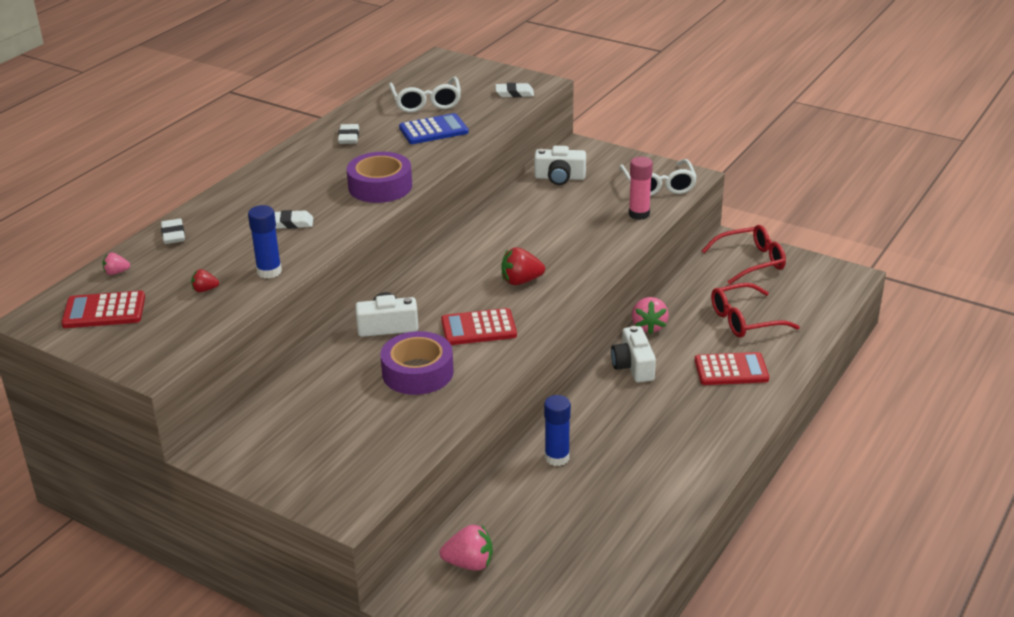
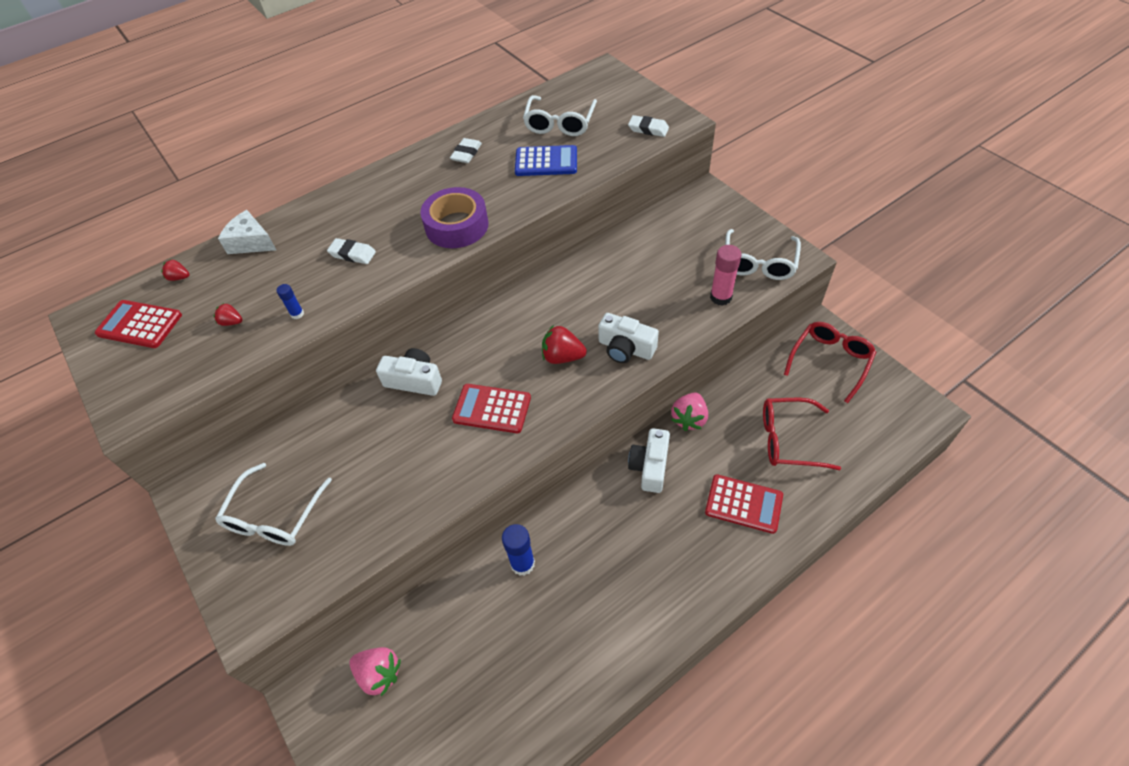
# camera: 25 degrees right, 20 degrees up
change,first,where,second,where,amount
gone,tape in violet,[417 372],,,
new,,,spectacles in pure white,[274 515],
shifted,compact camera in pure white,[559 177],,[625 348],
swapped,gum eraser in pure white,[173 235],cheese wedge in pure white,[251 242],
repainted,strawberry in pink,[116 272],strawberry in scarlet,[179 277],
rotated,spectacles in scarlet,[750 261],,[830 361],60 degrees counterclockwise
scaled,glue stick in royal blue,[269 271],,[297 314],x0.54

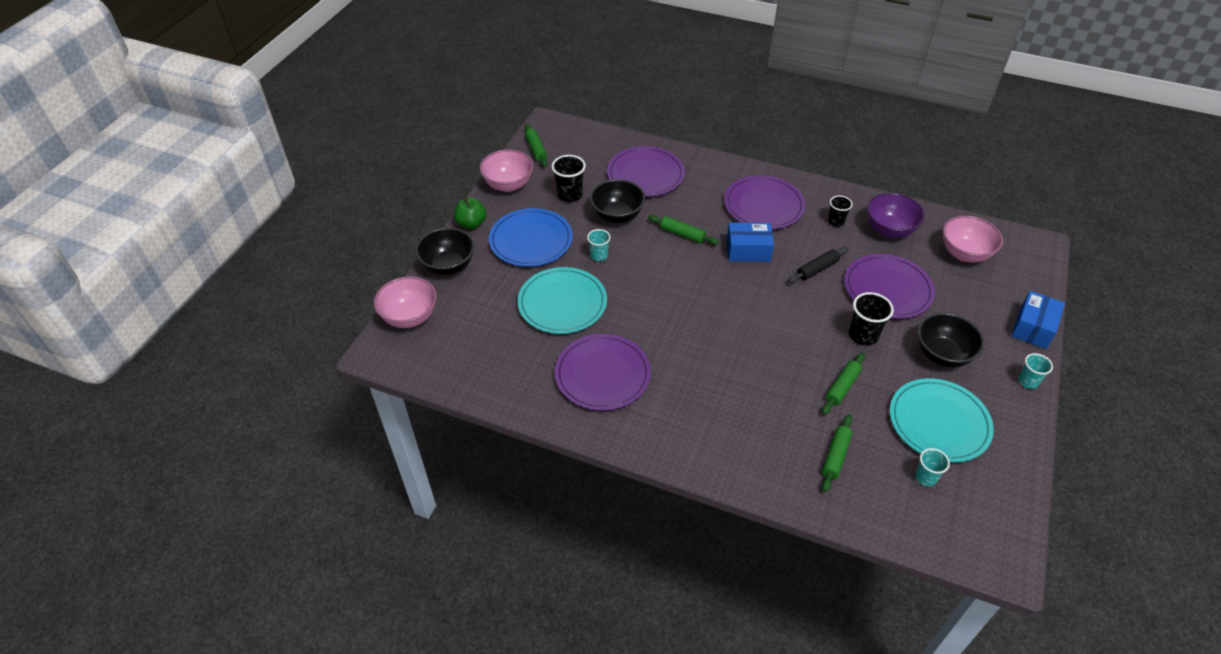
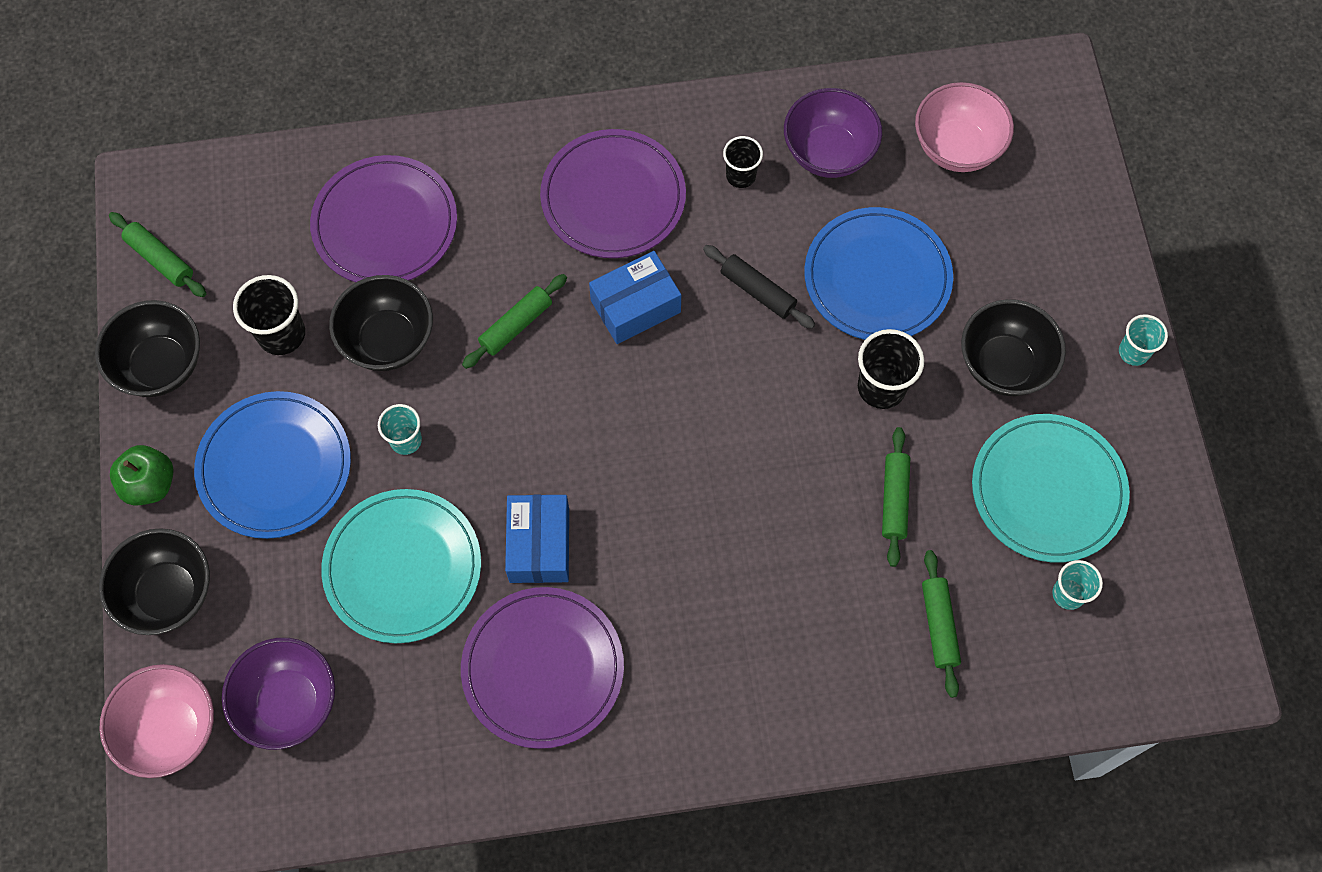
# camera: 30 degrees left, 20 degrees up
change,first,where,second,where,amount
new,,,serving bowl in violet,[289 702],
shifted,package in royal blue,[1033 327],,[539 545],
repainted,serving bowl in pink,[508 185],serving bowl in black,[161 365],
repainted,flat dish in violet,[887 289],flat dish in royal blue,[877 277],
rotated,dough roller in green,[682 234],,[516 325],45 degrees counterclockwise
rotated,dough roller in black,[817 269],,[758 291],75 degrees counterclockwise

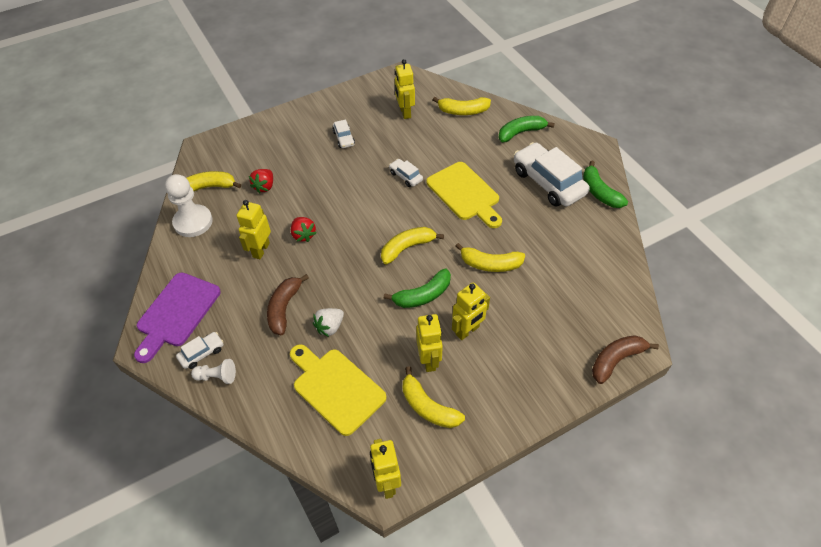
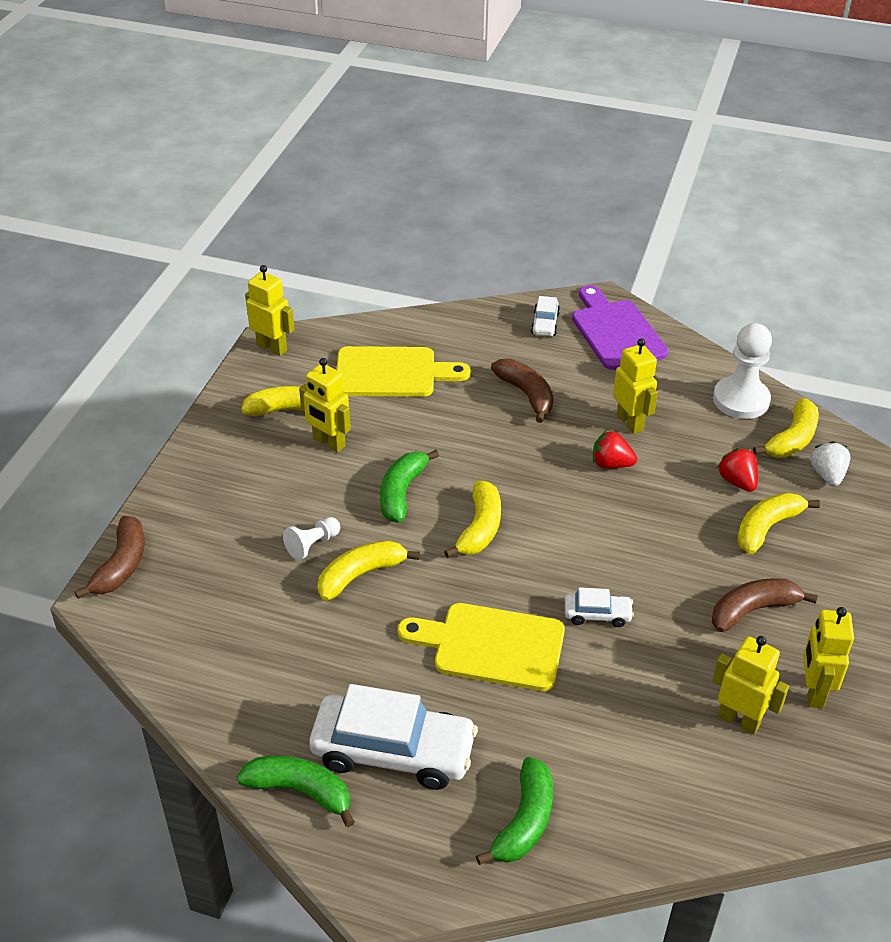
# camera: 135 degrees right, 10 degrees down
change,first,where,second,where,amount
shifted,game pawn in pure white,[217 376],,[312 545],
shifted,strawberry in pure white,[330 327],,[827 475],
shifted,banana in yellow,[463 111],,[766 528],
shifted,robot in yellow,[467 331],,[813 691],
swapped,toy car in pure white,[344 138],banana in russet,[753 610],

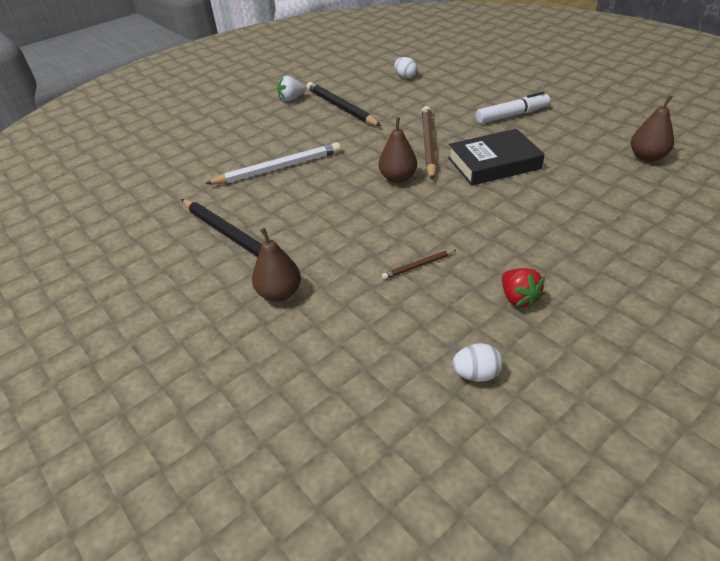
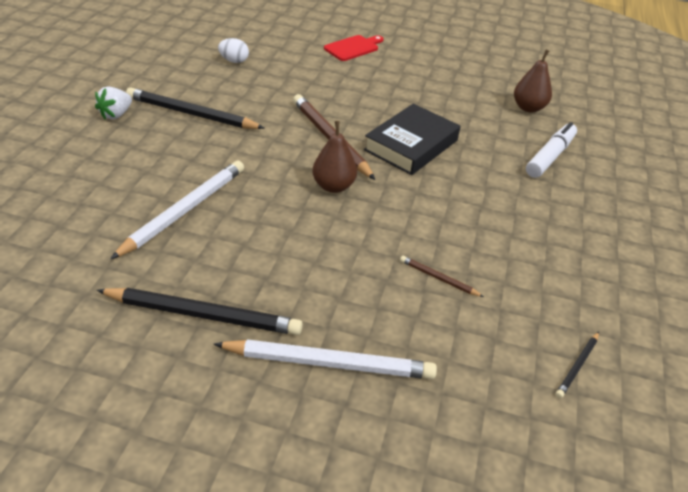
# camera: 40 degrees left, 0 degrees up
change,first,where,second,where,amount
gone,strawberry in scarlet,[518 298],,,
new,,,cutting board in scarlet,[353 48],
shifted,felt pen in pure white,[512 115],,[550 157],
swapped,toy pear in russet,[279 293],pencil in pure white,[329 363],
swapped,toy egg in pure white,[476 374],pencil in black,[577 366],
rotated,pencil in russet,[418 266],,[438 278],90 degrees clockwise

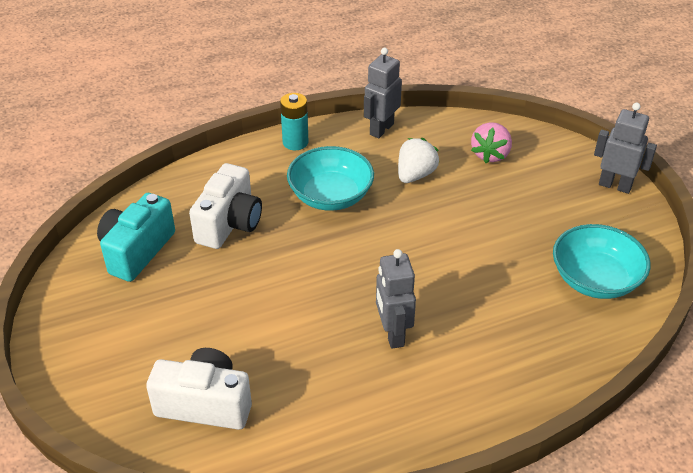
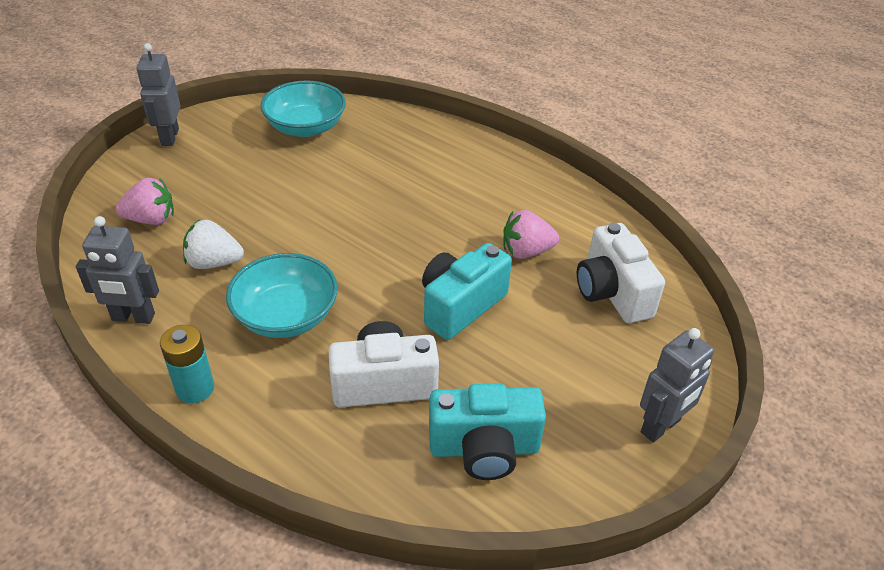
# camera: 120 degrees left, 0 degrees up
change,first,where,second,where,amount
new,,,compact camera in teal,[460 305],
new,,,strawberry in pink,[526 251],
shifted,robot in grey,[392 334],,[661 426],

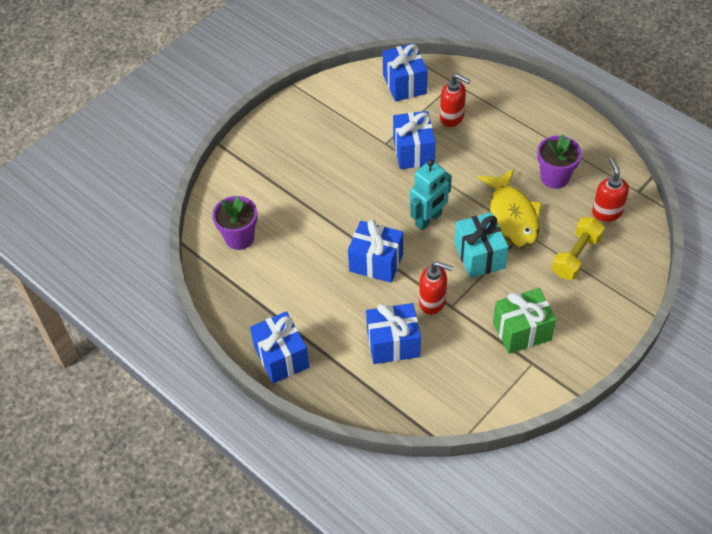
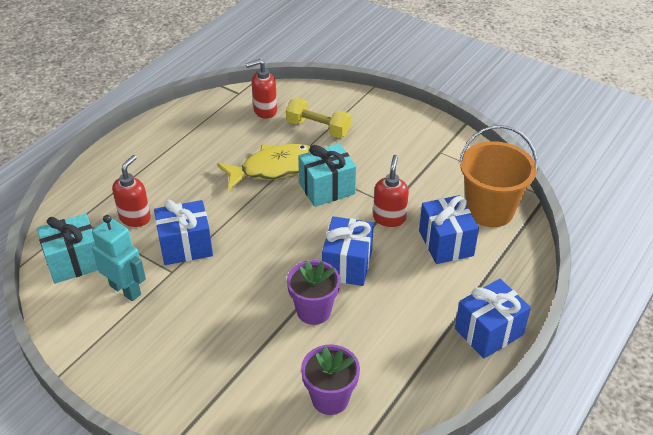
# camera: 100 degrees left, 10 degrees down
change,first,where,second,where,amount
gone,wrapped gift in green,[522 331],,,
new,,,pail in bright orange,[489 210],
shifted,robot in teal,[428 220],,[125 290],
shifted,flower pot in violet,[554 177],,[314 311],
repainted,wrapped gift in royal blue,[404 84],wrapped gift in teal,[74 262],

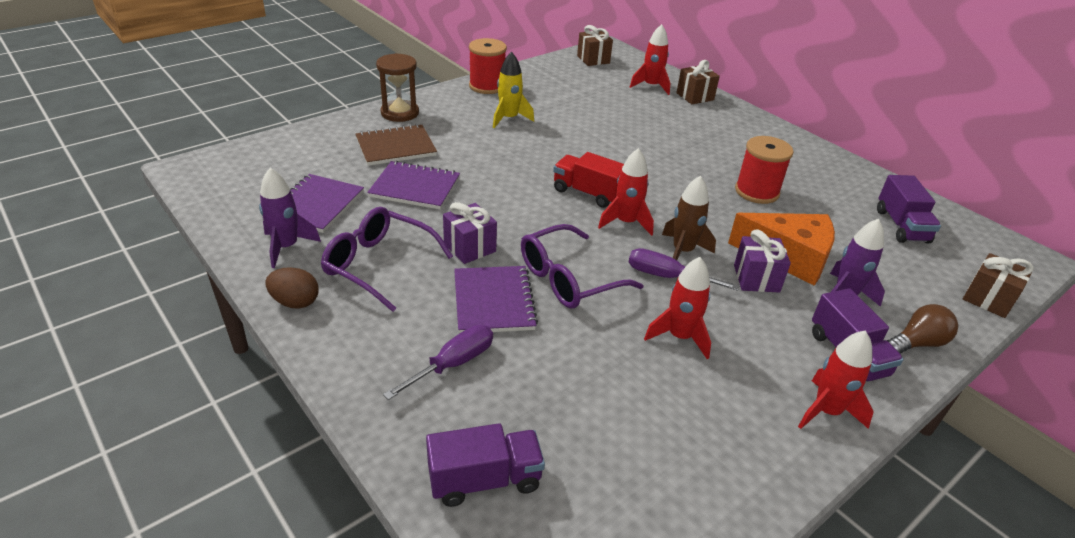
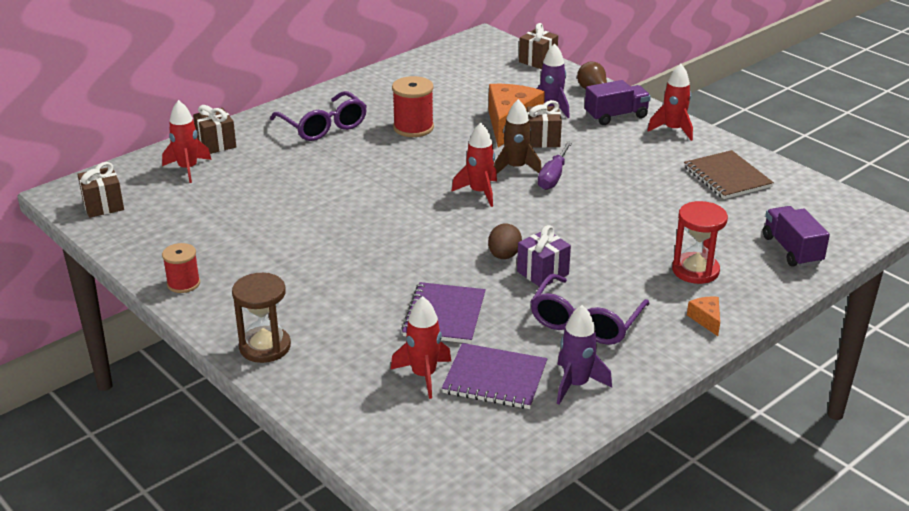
# camera: 90 degrees left, 5 degrees down
change,first,where,second,where,amount
gone,exercise book in violet,[493 301],,,
gone,spaceship in yellow,[509 119],,,
gone,lorry in scarlet,[588 193],,,
gone,lorry in violet,[901 226],,,
new,,,cheese wedge in bright orange,[706 319],
shifted,toy egg in russet,[295 302],,[504 256],
shifted,exercise book in russet,[396 147],,[727 177],
shifted,spectacles in violet,[568 279],,[324 126],
shifted,spaceship in scarlet,[679 336],,[423 375],
swapped,screwdriver in violet,[452 364],hourglass in scarlet,[695 270],
repainted,wrapped gift in violet,[756 278],wrapped gift in russet,[542 140],
scaled,bobbin in scarlet,[487 86],,[183 283],x0.66

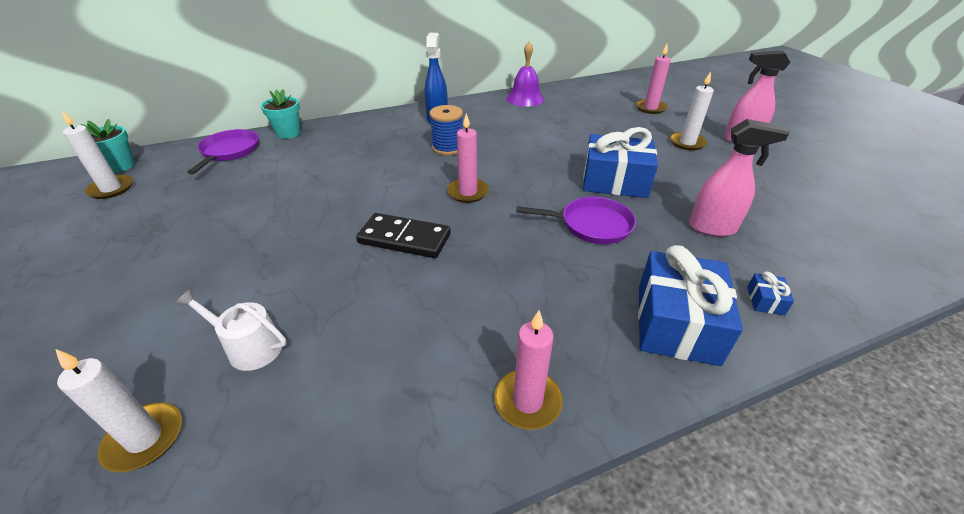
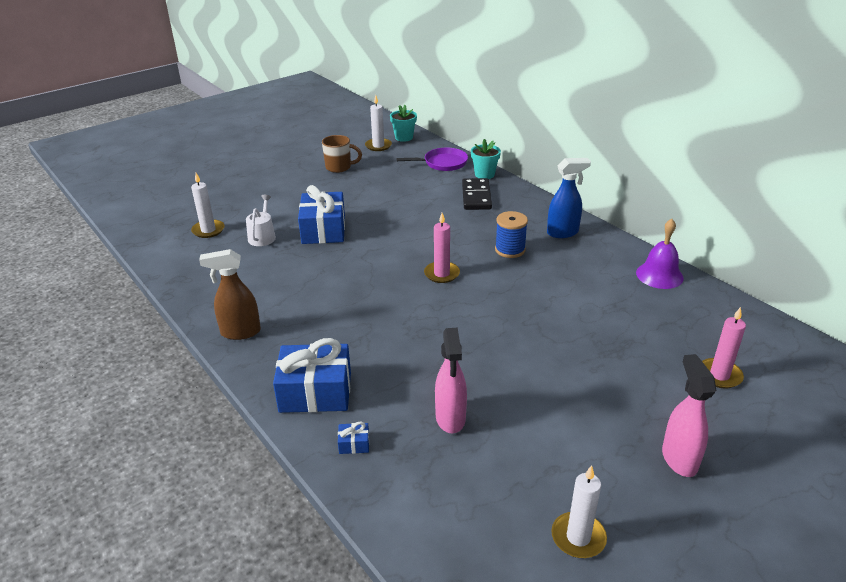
# camera: 75 degrees right, 5 degrees down
change,first,where,second,where,amount
gone,skillet in violet,[591 225],,,
new,,,mug in russet,[339 167],
shifted,domino in black,[404 238],,[476 196],
shifted,wrapped gift in royal blue,[615 181],,[323 230],
shifted,pillar candle in pure white,[687 143],,[578 537],
swapped,pillar candle in pink,[527 401],spray bottle in russet,[240 332],

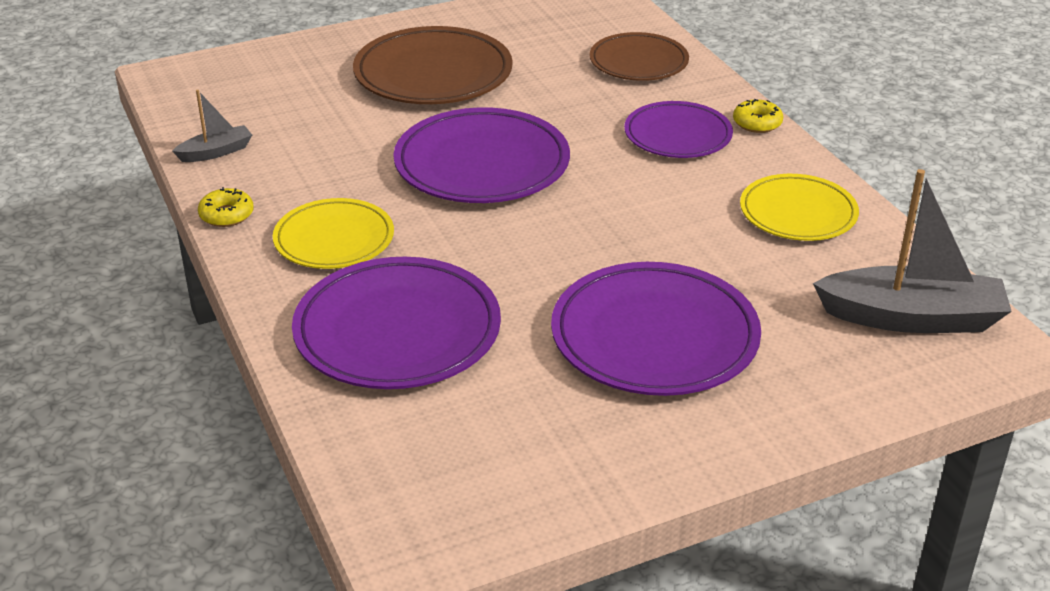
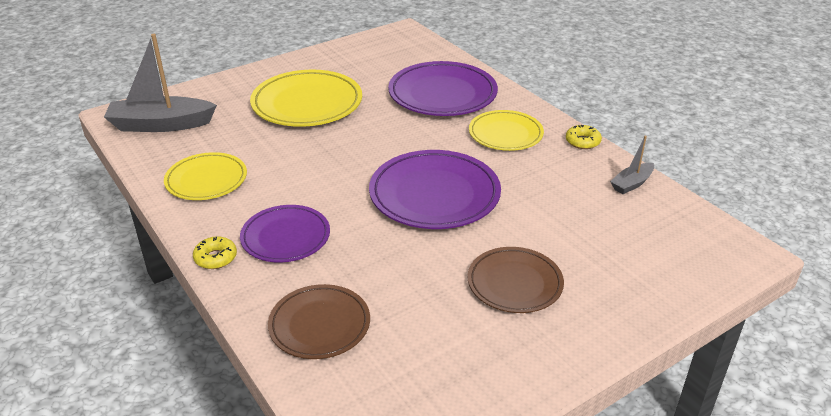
# camera: 170 degrees right, 0 degrees up
change,first,where,second,where,amount
repainted,flat dish in violet,[654 337],flat dish in yellow,[307 103],
scaled,flat dish in russet,[433 74],,[514 283],x0.63

